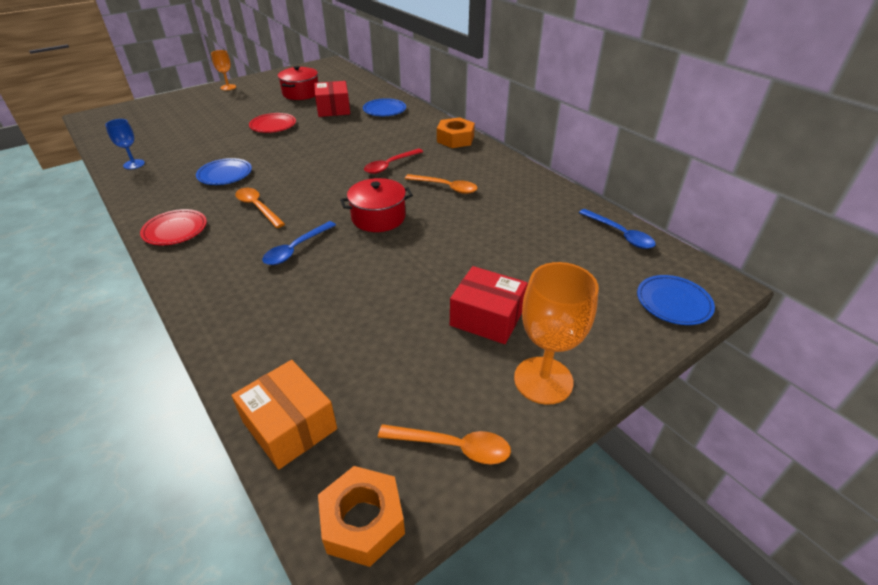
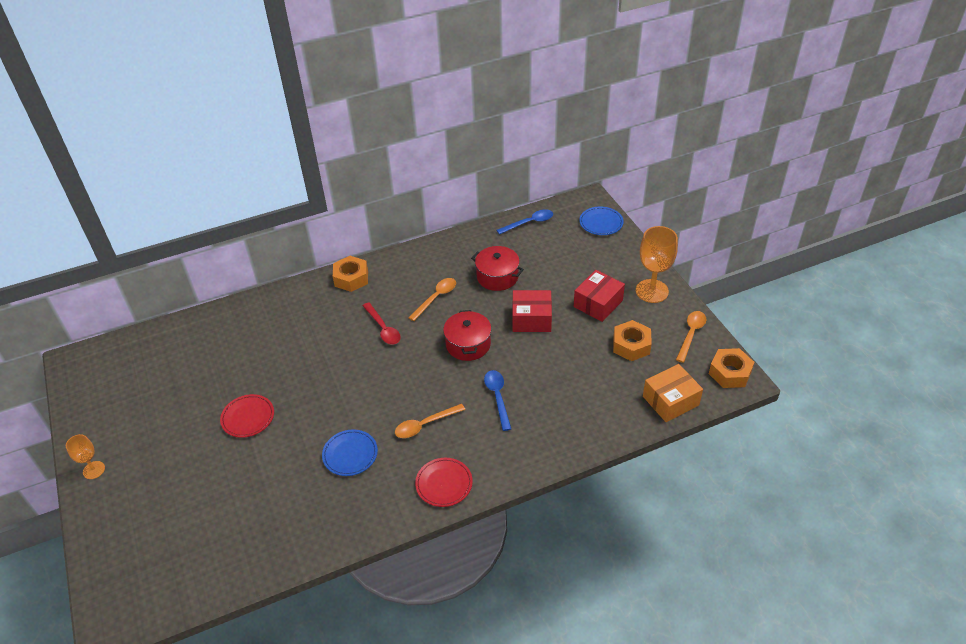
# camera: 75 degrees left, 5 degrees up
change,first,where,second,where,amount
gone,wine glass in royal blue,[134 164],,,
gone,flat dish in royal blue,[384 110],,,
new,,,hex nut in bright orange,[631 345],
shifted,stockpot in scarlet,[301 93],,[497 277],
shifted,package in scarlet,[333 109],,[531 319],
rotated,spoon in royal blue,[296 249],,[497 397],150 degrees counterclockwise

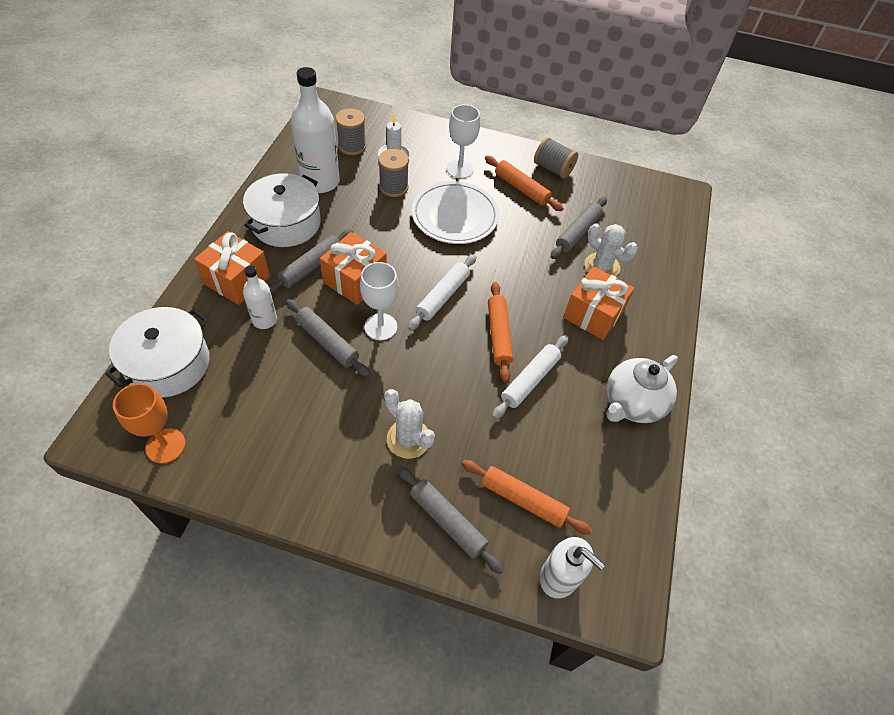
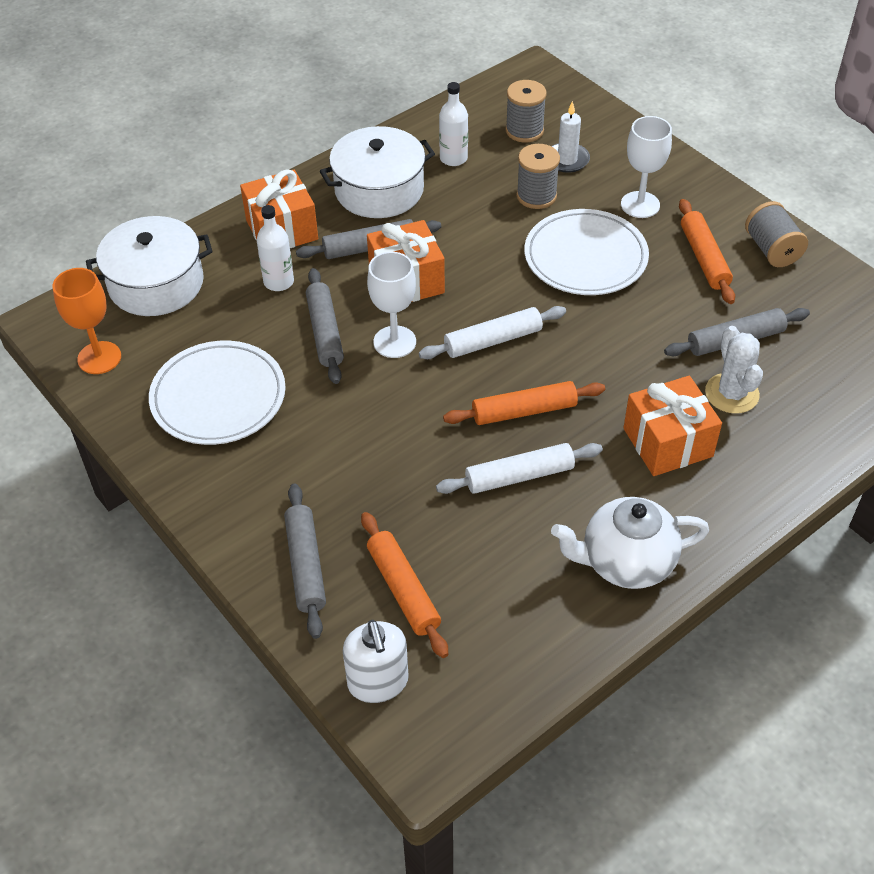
# camera: 40 degrees right, 5 degrees down
change,first,where,second,where,amount
gone,cactus in pure white,[408 439],,,
new,,,flat dish in pure white,[218 397],
rotated,dough roller in bright orange,[498 335],,[524 411],45 degrees clockwise
scaled,drink bottle in pure white,[320 182],,[453 158],x0.54

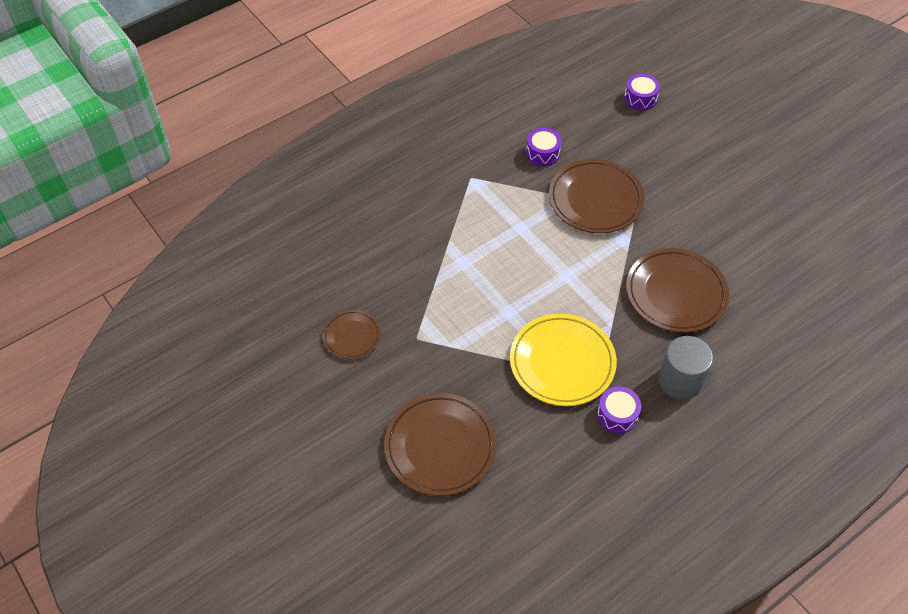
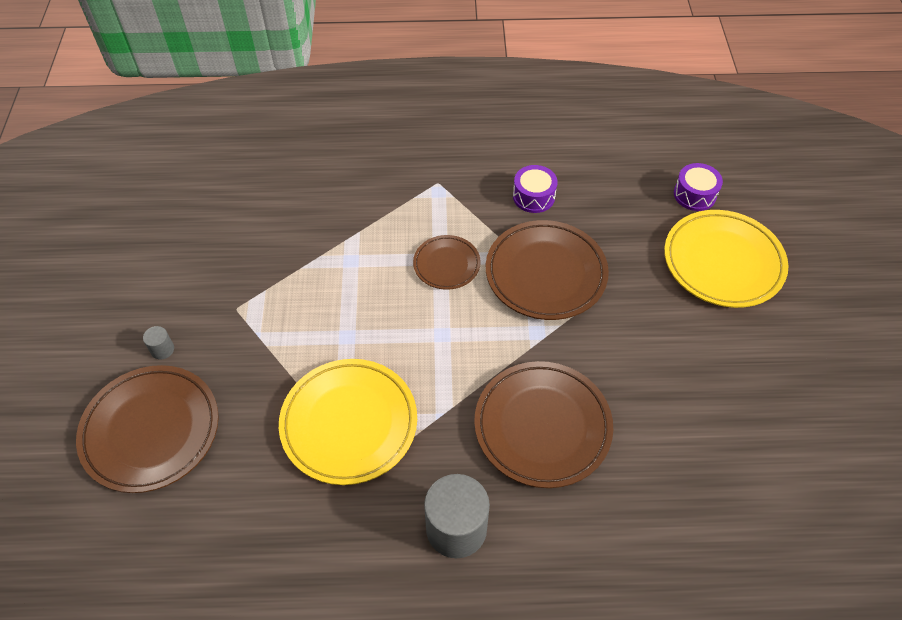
# camera: 35 degrees right, 0 degrees up
change,first,where,second,where,amount
gone,snare drum in violet,[617 415],,,
new,,,solid cylinder in grey,[162 349],
new,,,flat dish in yellow,[723 262],
shifted,flat dish in russet,[352 336],,[446 264],

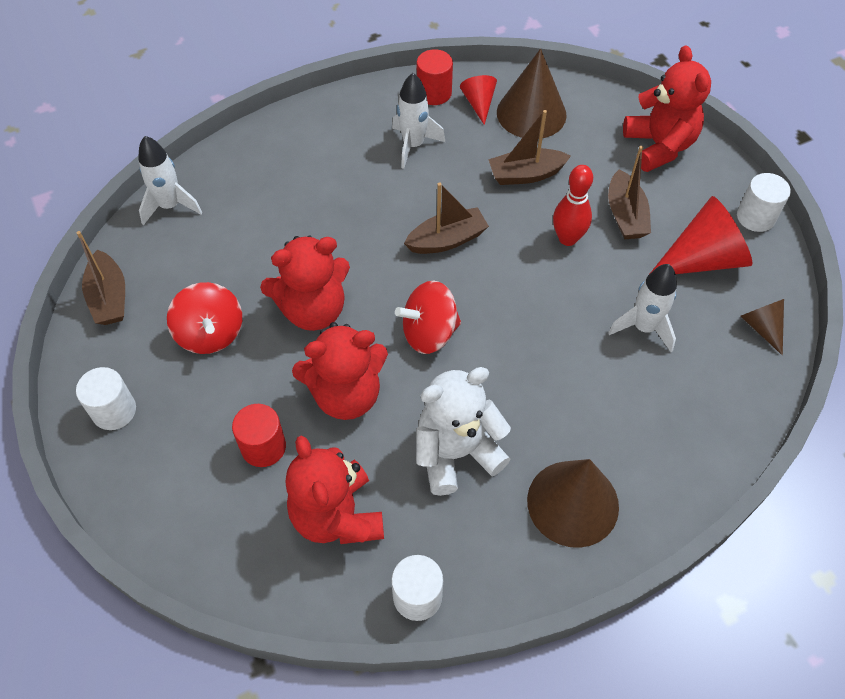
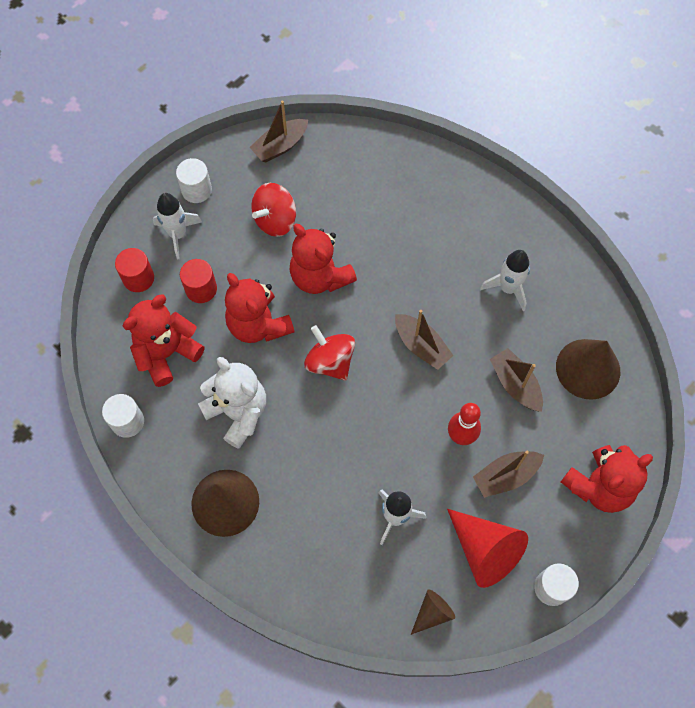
# camera: 70 degrees right, 10 degrees up
change,first,where,second,where,amount
gone,cone in scarlet,[479 103],,,
shifted,spaceship in pure white,[170 206],,[178 234],
shifted,solid cylinder in scarlet,[434 93],,[138 278],

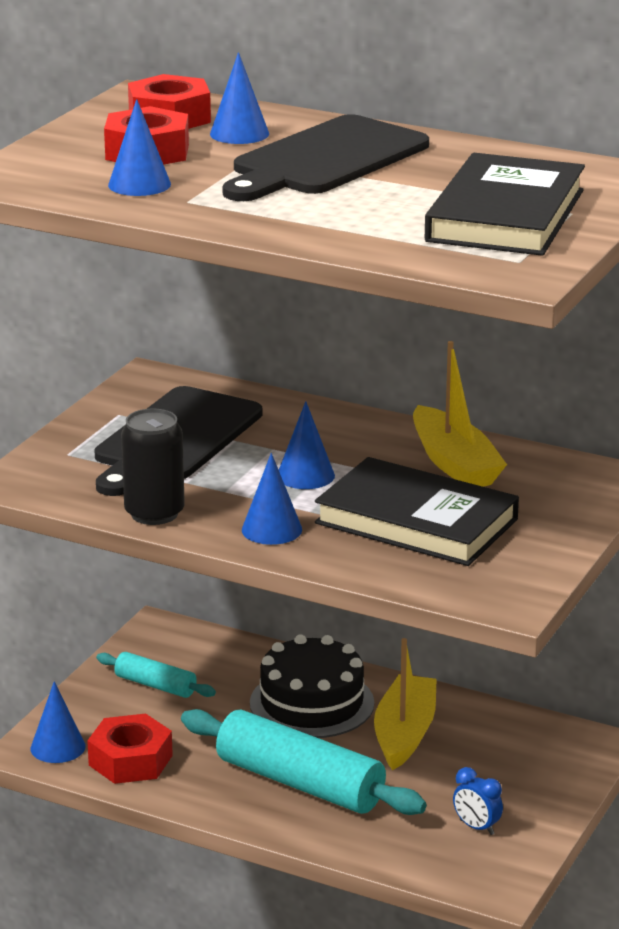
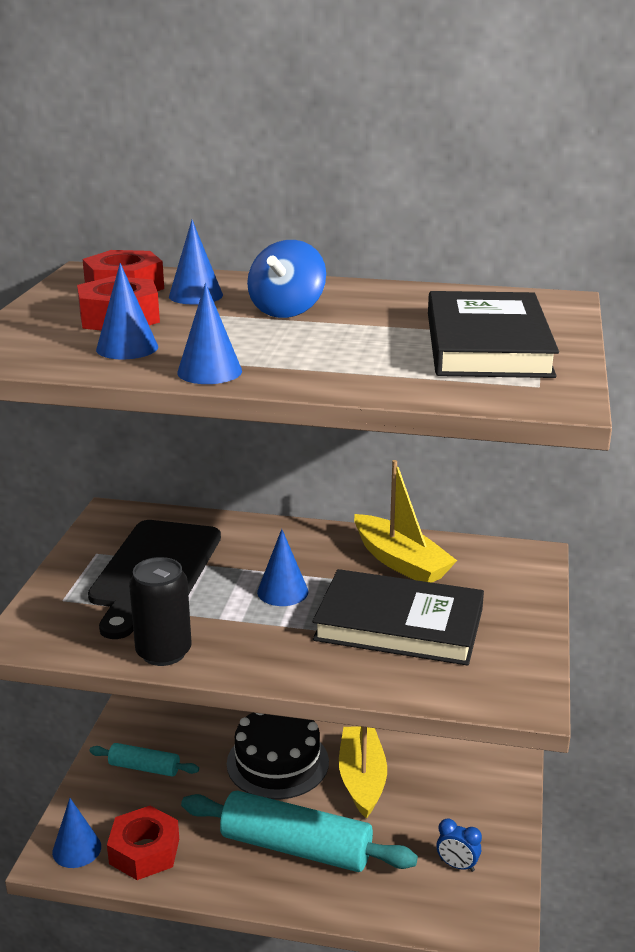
# camera: 15 degrees left, 0 degrees up
change,first,where,second,where,amount
shifted,cone in royal blue,[271 529],,[209 371],
swapped,cutting board in black,[324 160],spinning top in royal blue,[287 311],

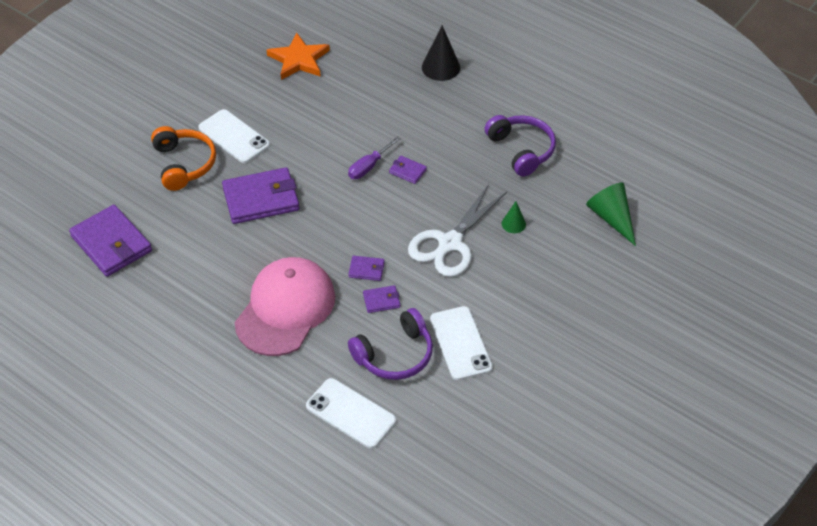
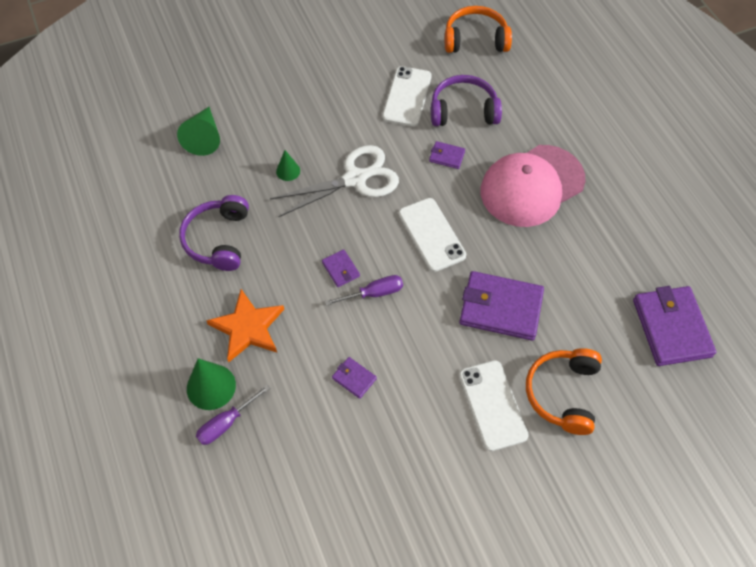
# camera: 150 degrees left, 10 degrees up
change,first,where,second,where,amount
new,,,screwdriver in violet,[226 423],
new,,,headphones in bright orange,[475 39],
shifted,star in bright orange,[299 59],,[248 328],
shifted,smartphone in pure white,[350 413],,[431 234],
shifted,billfold in violet,[366 270],,[354 378],
repainted,cone in black,[441 67],cone in green,[211 386],

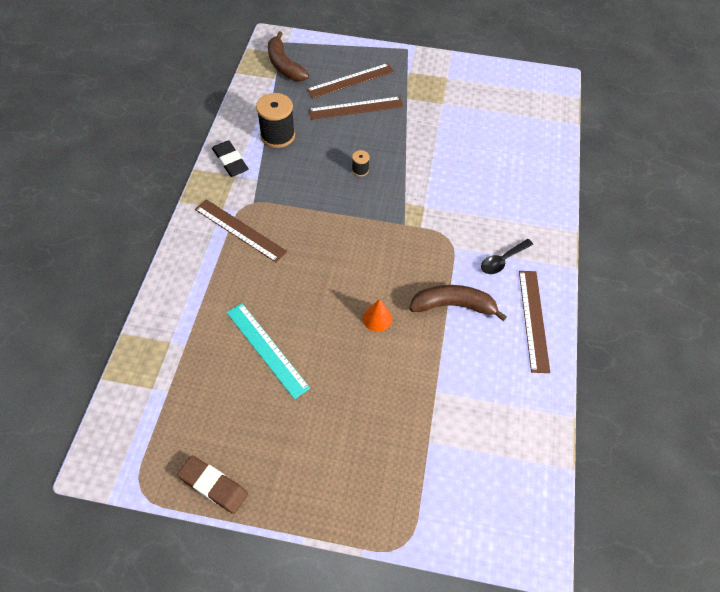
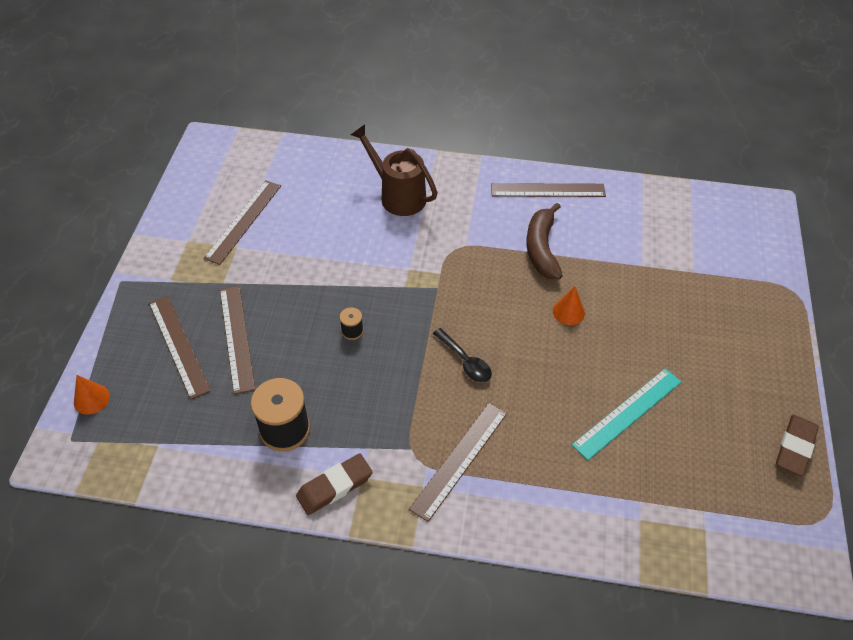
# camera: 90 degrees left, 5 degrees down
change,first,where,second,where,amount
gone,banana in russet,[284 65],,,
new,,,cone in bright orange,[91 399],
new,,,ruler in russet,[243 221],
new,,,sprinkling can in russet,[397 195],
shifted,spoon in black,[502 260],,[465 361],
repainted,gum eraser in black,[230 161],gum eraser in russet,[334 486],

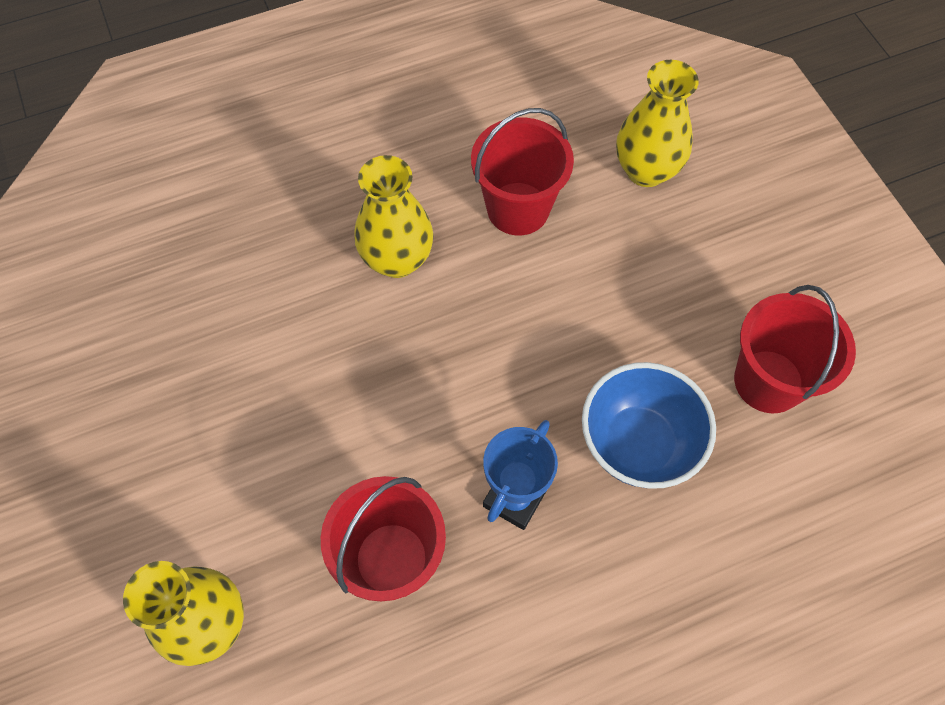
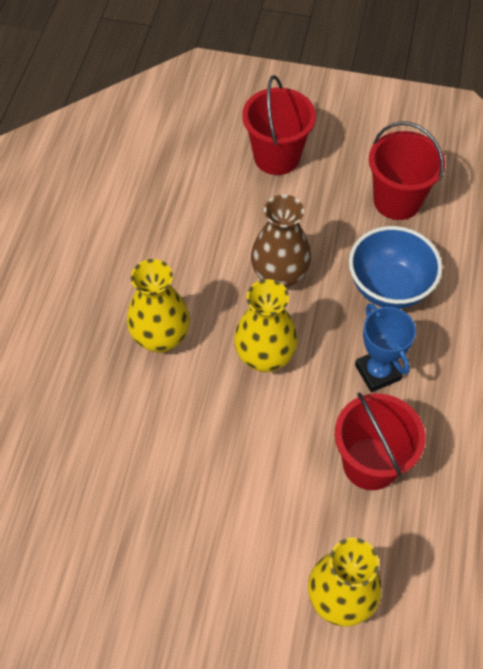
# camera: 55 degrees left, 5 degrees down
change,first,where,second,where,amount
new,,,vase in russet,[279 276],
shifted,pail in scarlet,[518 209],,[277 157],
shifted,vase in yellow,[646 170],,[265 357],

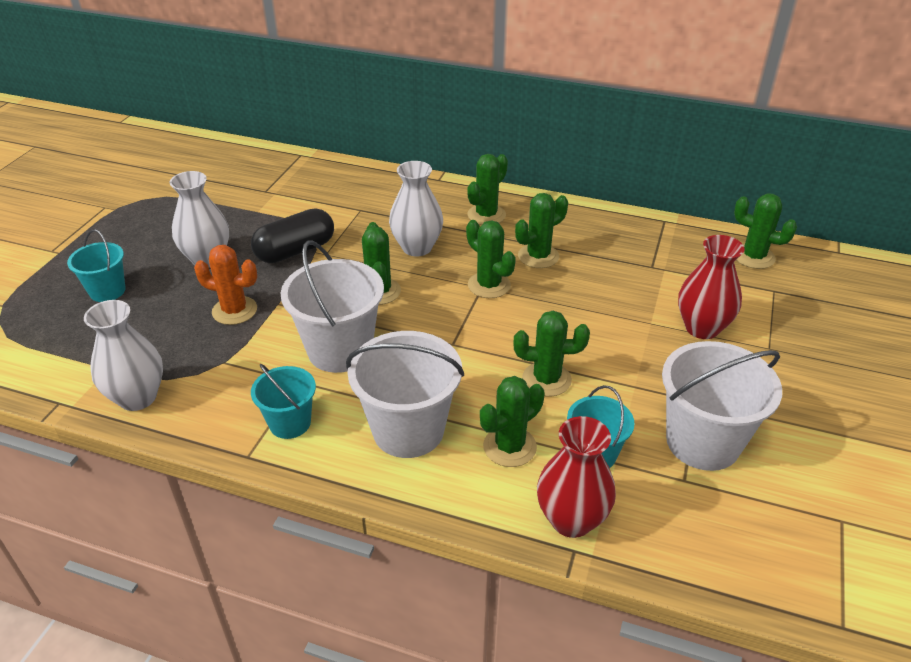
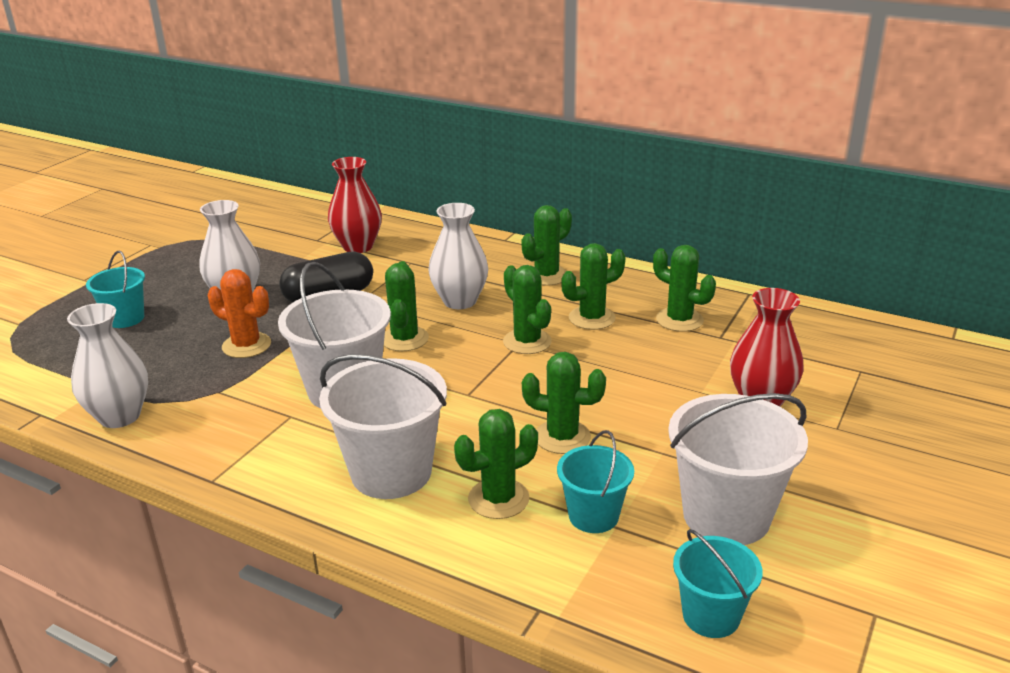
# camera: 10 degrees right, 10 degrees down
change,first,where,second,where,amount
shifted,pail in teal,[290 423],,[711 616],
shifted,vase in scarlet,[571 520],,[358 246],
shifted,cactus in green,[753 257],,[679 320],

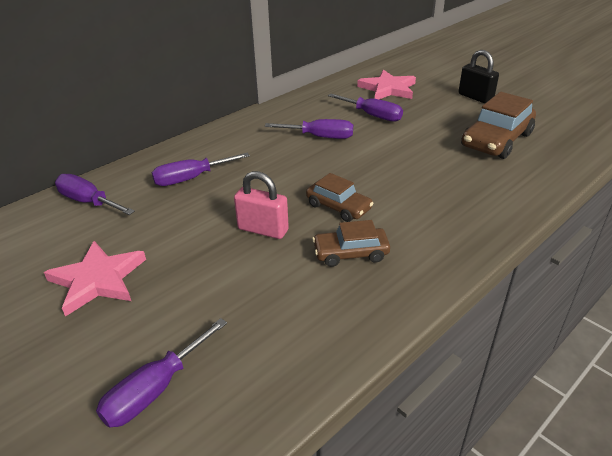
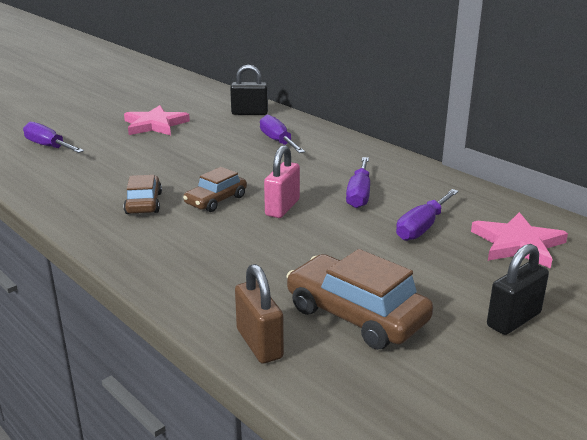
# camera: 90 degrees right, 10 degrees down
change,first,where,second,where,amount
new,,,small lock in russet,[259 344],
shifted,small lock in pink,[263 230],,[282 208],
swapped,screwdriver in violet,[88 202],small lock in black,[249 113],

